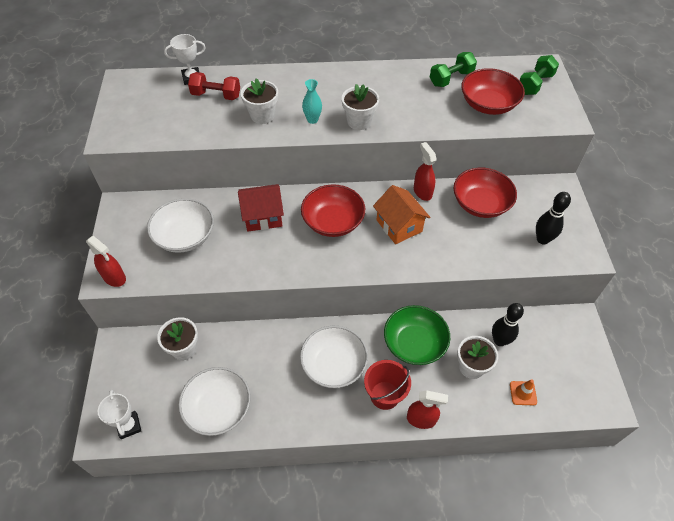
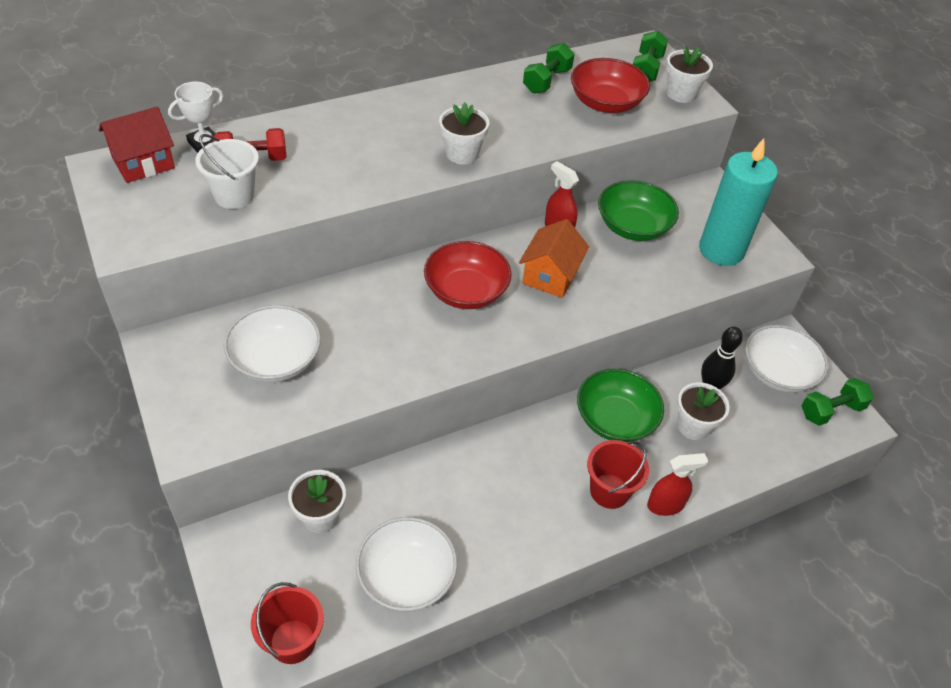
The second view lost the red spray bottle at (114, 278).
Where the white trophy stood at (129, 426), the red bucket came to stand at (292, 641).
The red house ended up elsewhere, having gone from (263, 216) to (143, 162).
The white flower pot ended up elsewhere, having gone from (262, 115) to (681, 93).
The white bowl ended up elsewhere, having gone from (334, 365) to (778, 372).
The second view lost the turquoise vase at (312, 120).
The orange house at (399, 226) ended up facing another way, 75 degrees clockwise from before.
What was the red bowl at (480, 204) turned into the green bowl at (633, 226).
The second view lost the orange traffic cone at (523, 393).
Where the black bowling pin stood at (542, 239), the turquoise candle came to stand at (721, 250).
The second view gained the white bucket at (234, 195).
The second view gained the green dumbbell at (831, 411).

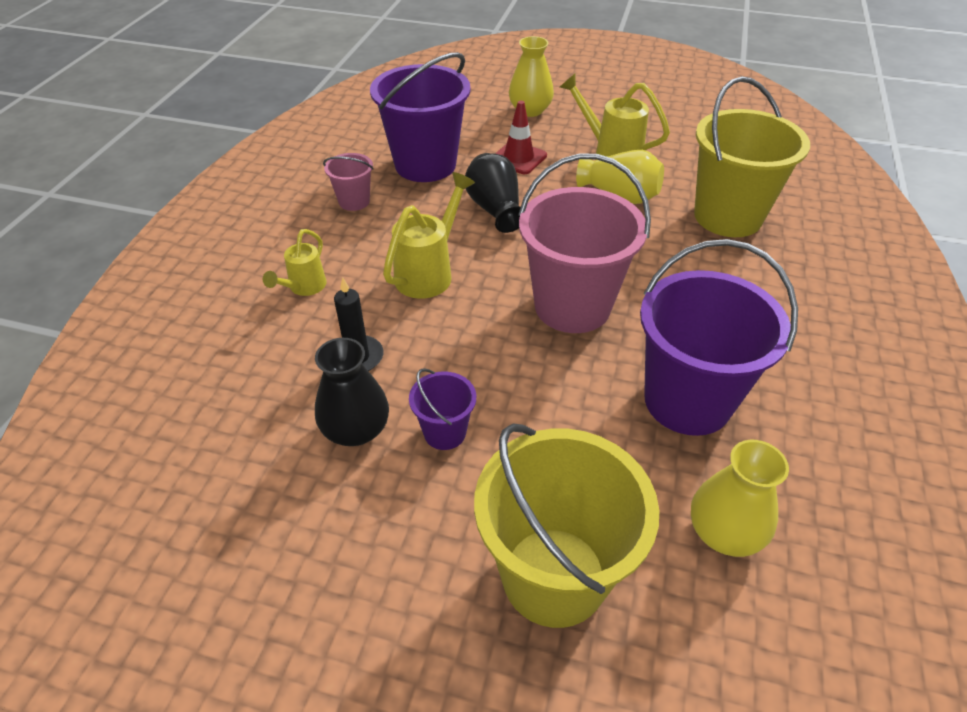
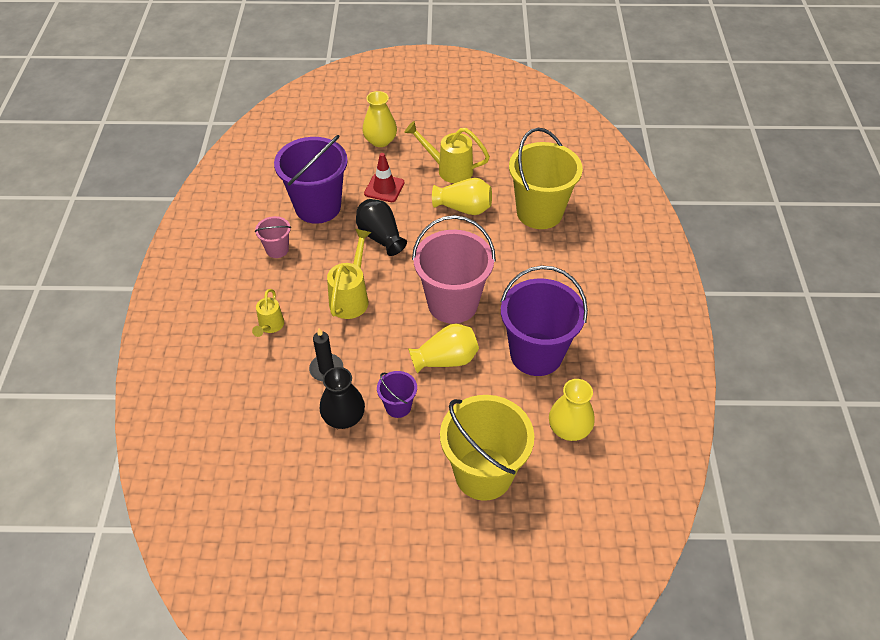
The second view gained the yellow vase at (446, 359).

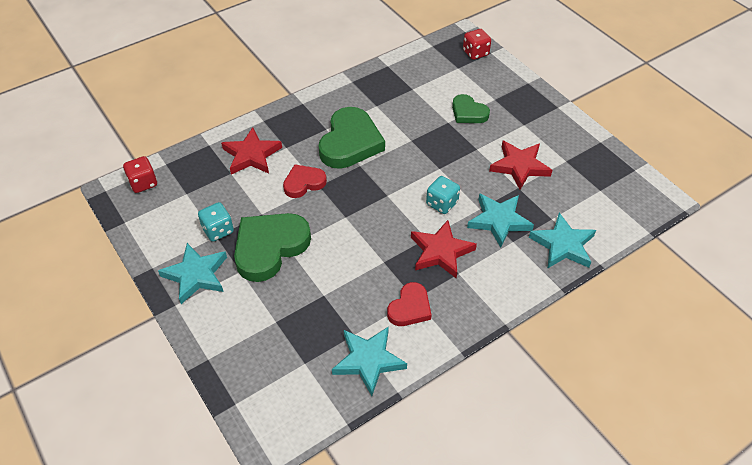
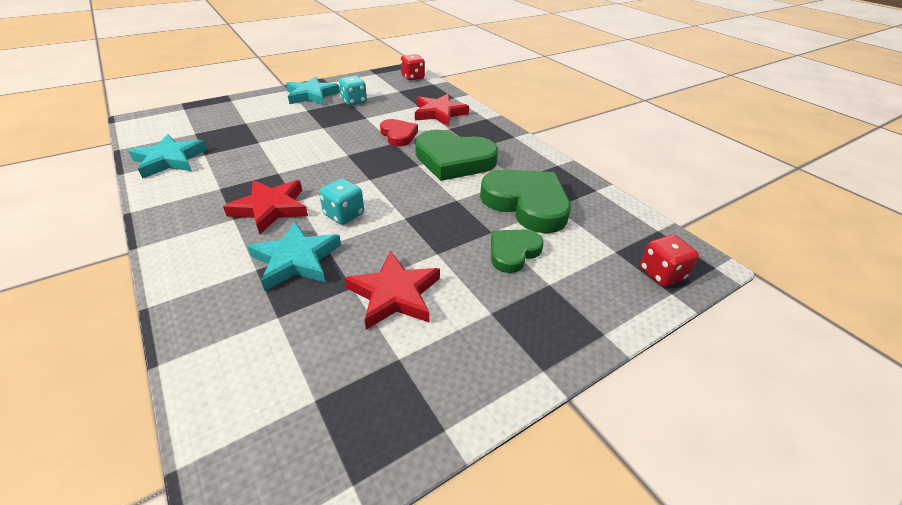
The green heart ended up elsewhere, having gone from (270, 247) to (526, 204).
The second view lost the red heart at (410, 308).
The second view lost the turquoise star at (563, 245).

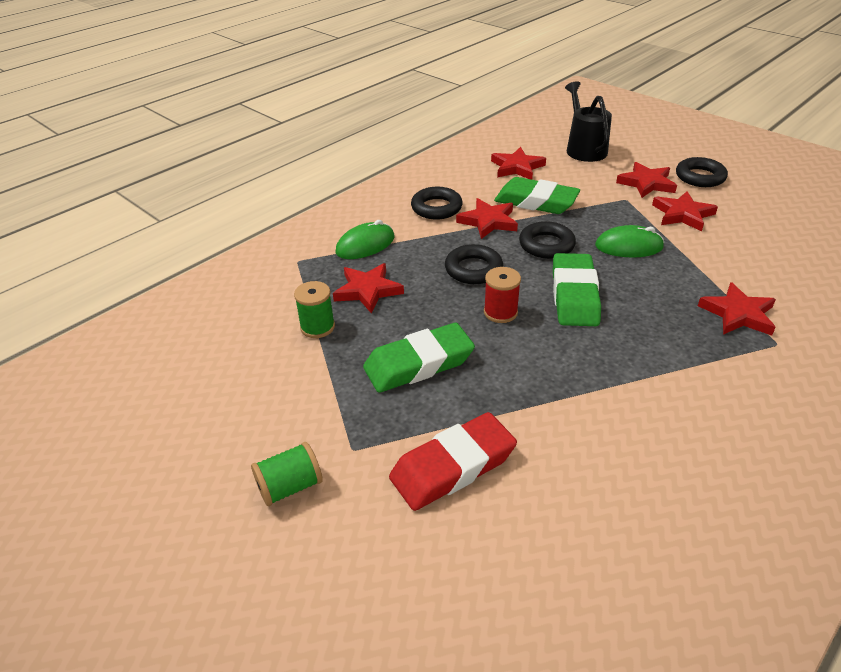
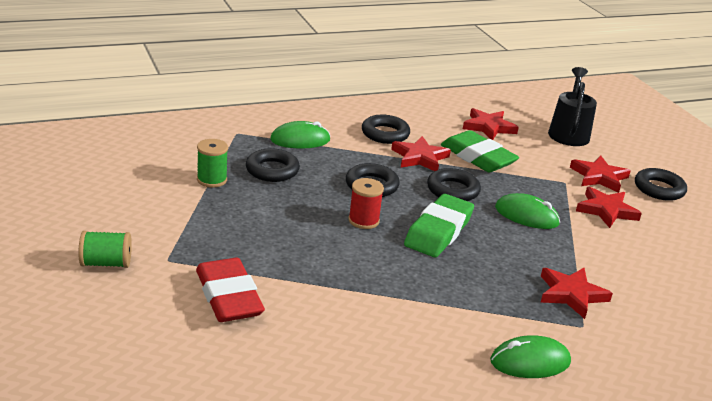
Where the red star stood at (367, 290), the black ring came to stand at (272, 170).
The second view lost the green eraser at (419, 364).
The red eraser at (453, 467) ended up facing another way, 75 degrees clockwise from before.
The second view gained the green mouse at (530, 362).

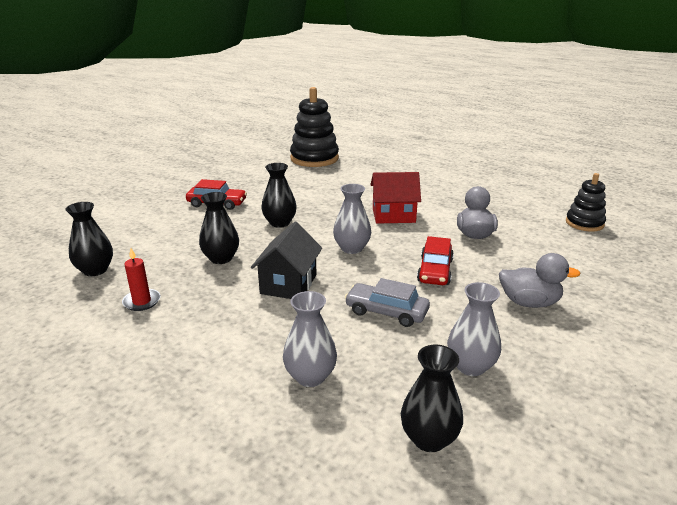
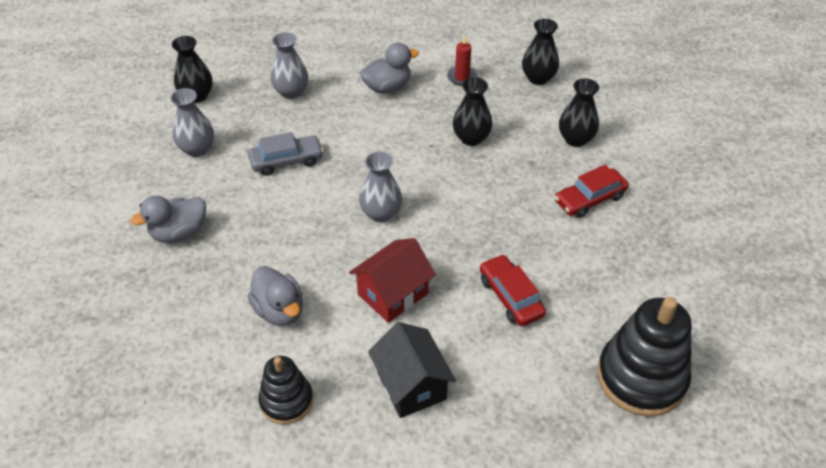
The black house ended up elsewhere, having gone from (288, 284) to (411, 385).
The black vase ended up elsewhere, having gone from (279, 223) to (575, 139).
The red car ended up elsewhere, having gone from (435, 271) to (510, 296).
The black stacking toy ended up elsewhere, having gone from (584, 223) to (286, 401).
The second view gained the grey duck at (387, 87).

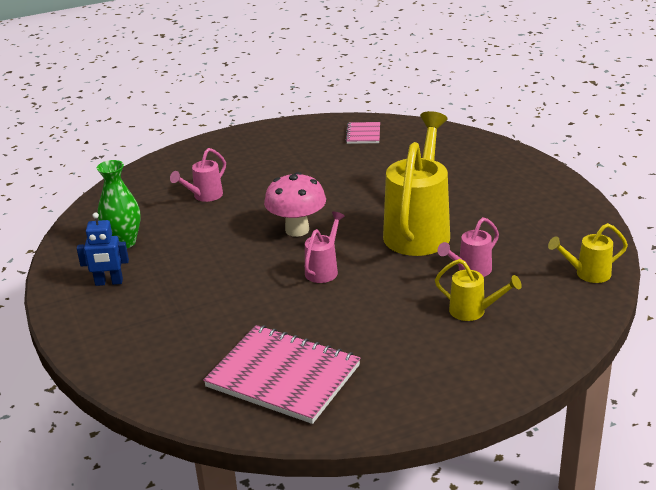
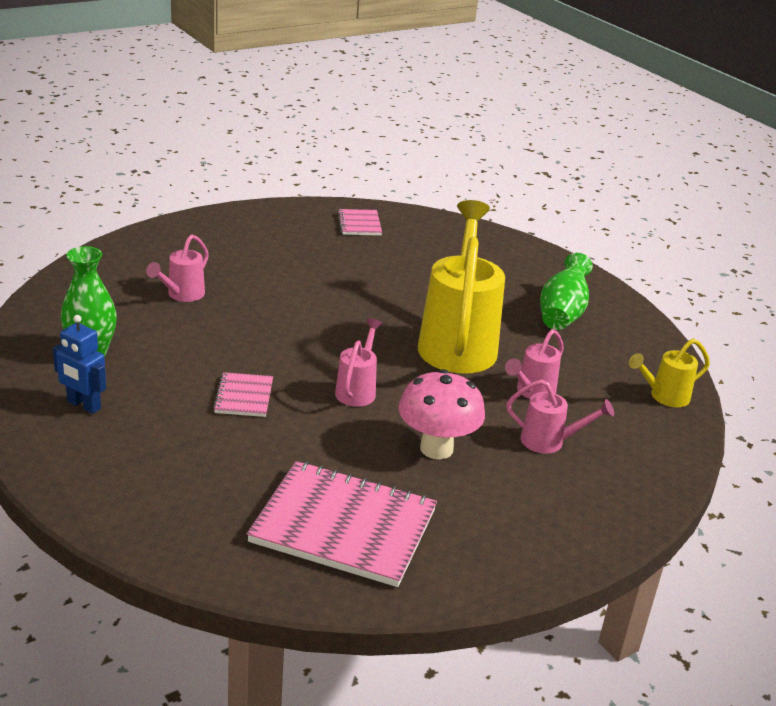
The blue robot at (109, 282) ended up facing another way, 45 degrees clockwise from before.
The pink mushroom ended up elsewhere, having gone from (297, 230) to (436, 448).
What was the yellow watering can at (473, 311) turned into the pink watering can at (549, 442).
The second view gained the pink notebook at (244, 396).
The second view gained the green vase at (562, 314).

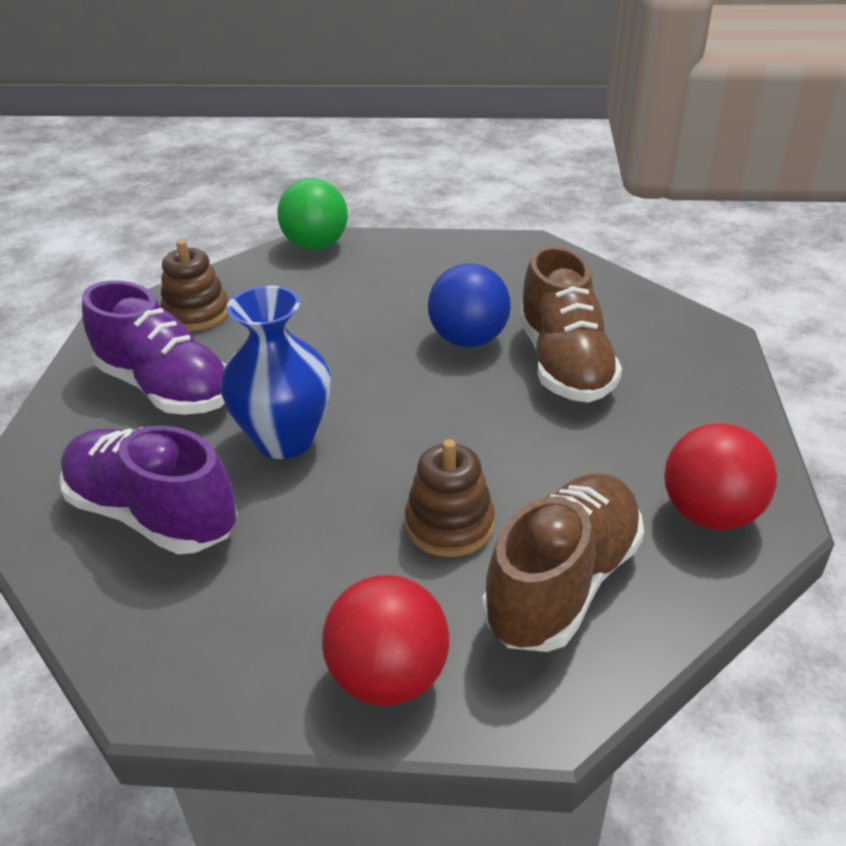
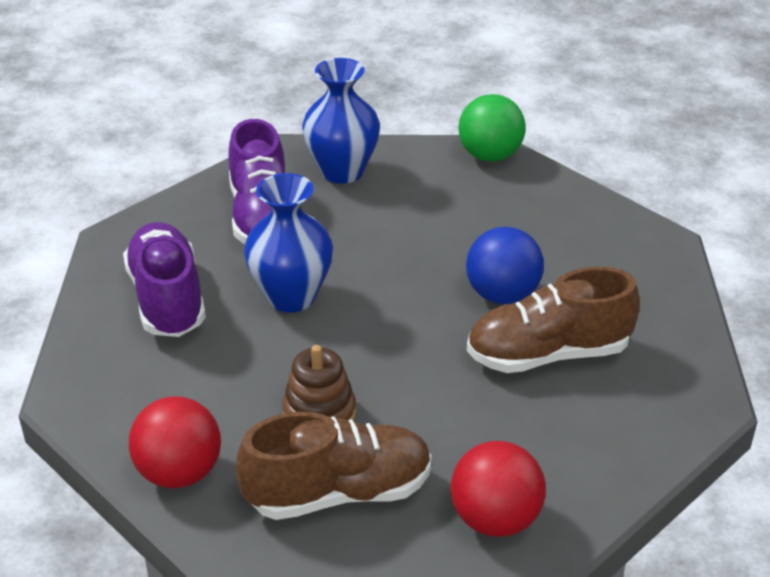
Where the brown stacking toy stood at (196, 313), the blue vase came to stand at (342, 171).
The brown shoe at (564, 364) ended up facing another way, 45 degrees clockwise from before.

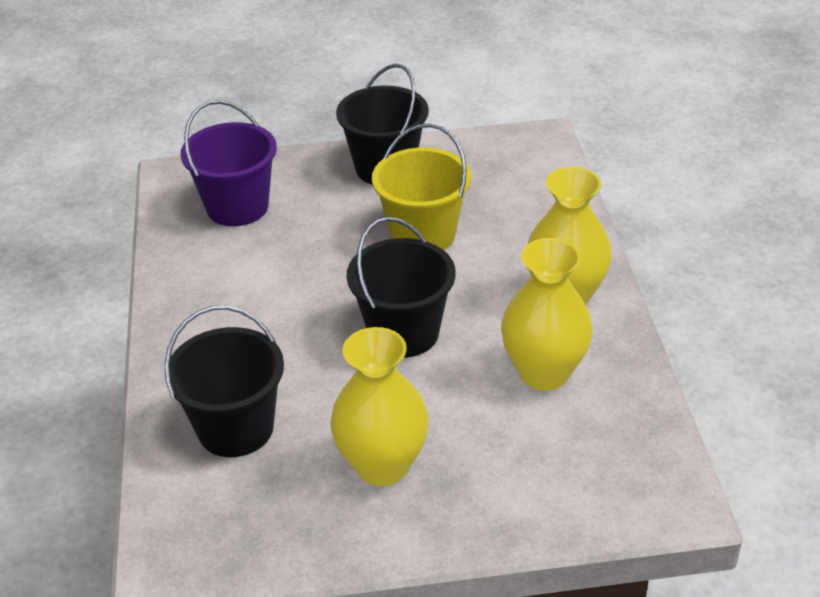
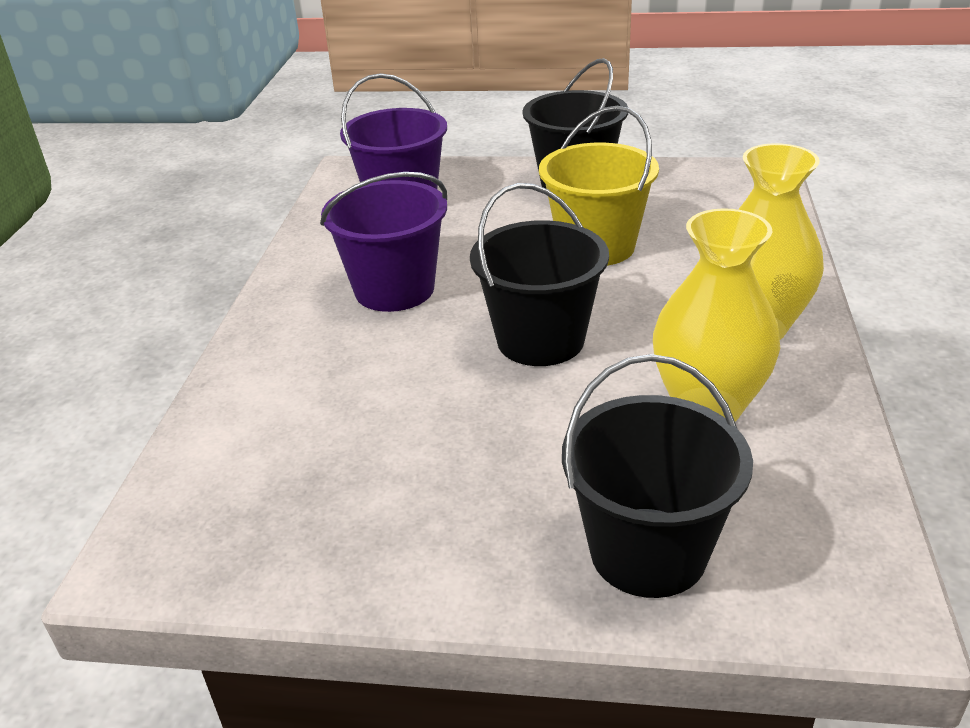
The black bucket ended up elsewhere, having gone from (235, 428) to (648, 552).
The second view lost the yellow vase at (382, 466).
The second view gained the purple bucket at (394, 289).

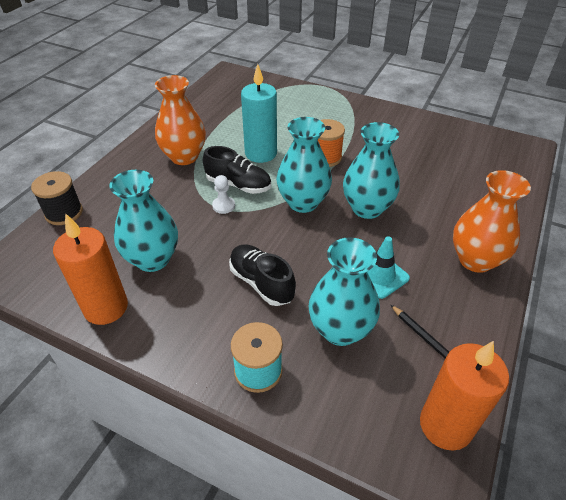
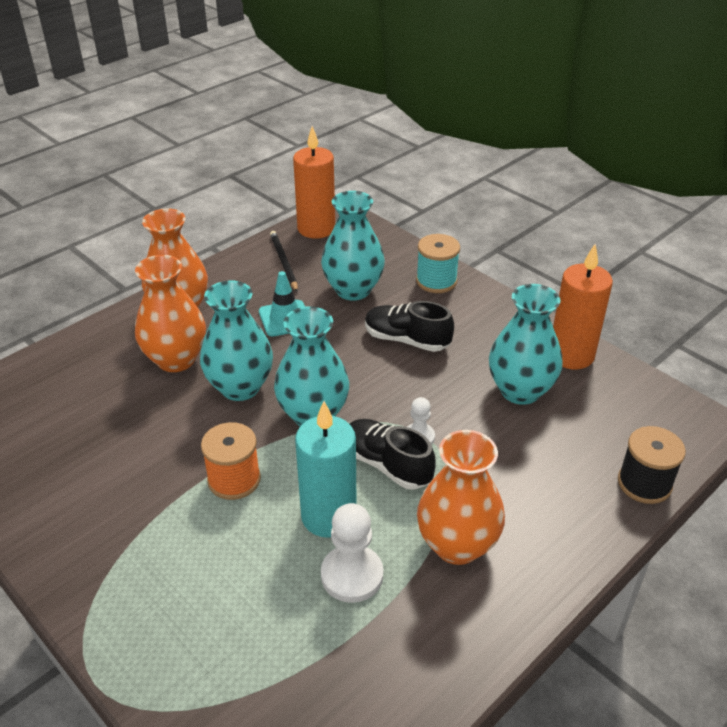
The black shoe at (261, 283) ended up facing another way, 135 degrees clockwise from before.
The second view gained the orange vase at (176, 359).
The second view gained the white pawn at (352, 575).

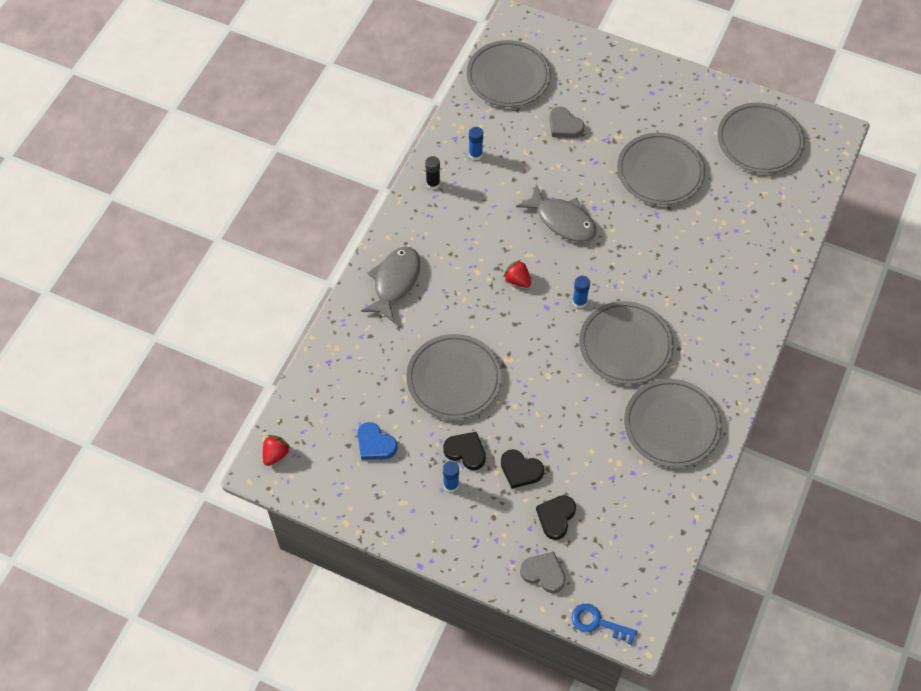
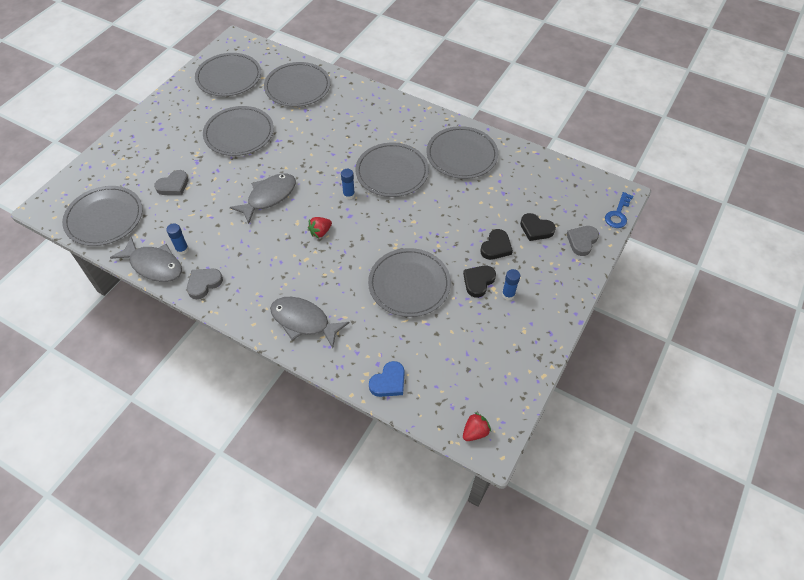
The red strawberry at (275, 454) ended up facing another way, 105 degrees clockwise from before.
The blue heart ended up elsewhere, having gone from (375, 444) to (388, 382).
Where the black glue stick stood at (433, 184), the grey heart came to stand at (204, 284).
The second view gained the grey fish at (154, 265).
The second view gained the grey plate at (297, 87).

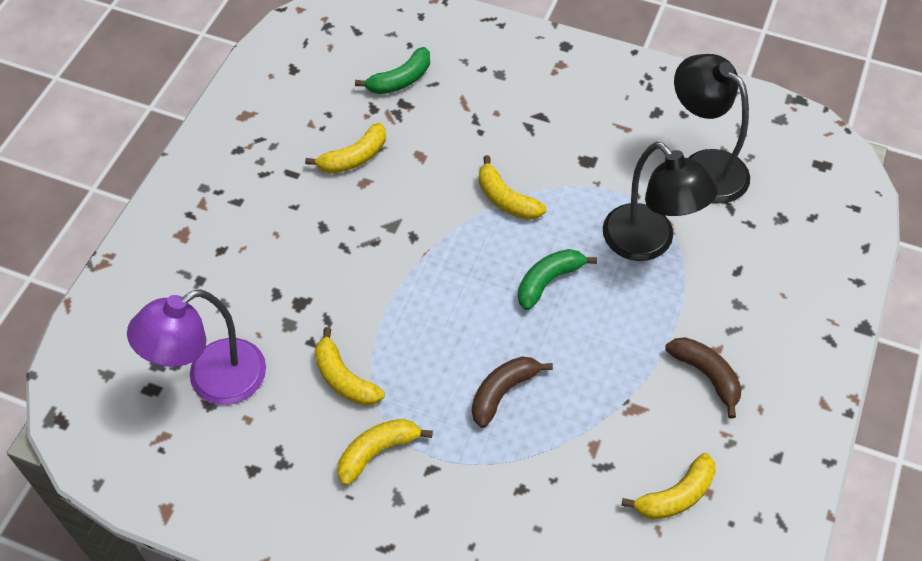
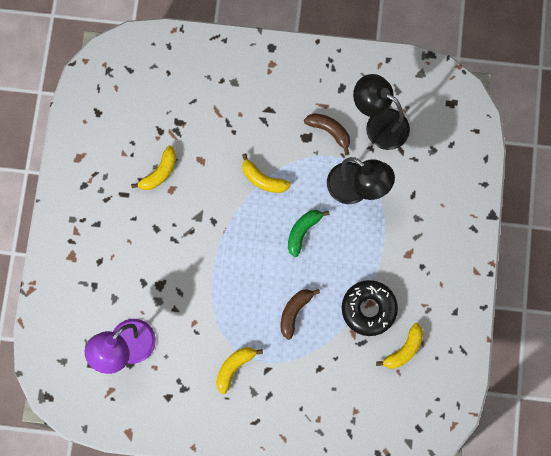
The second view lost the yellow banana at (344, 379).
The second view lost the green banana at (400, 80).
The brown banana ended up elsewhere, having gone from (706, 375) to (329, 131).
The second view gained the black donut at (368, 309).

